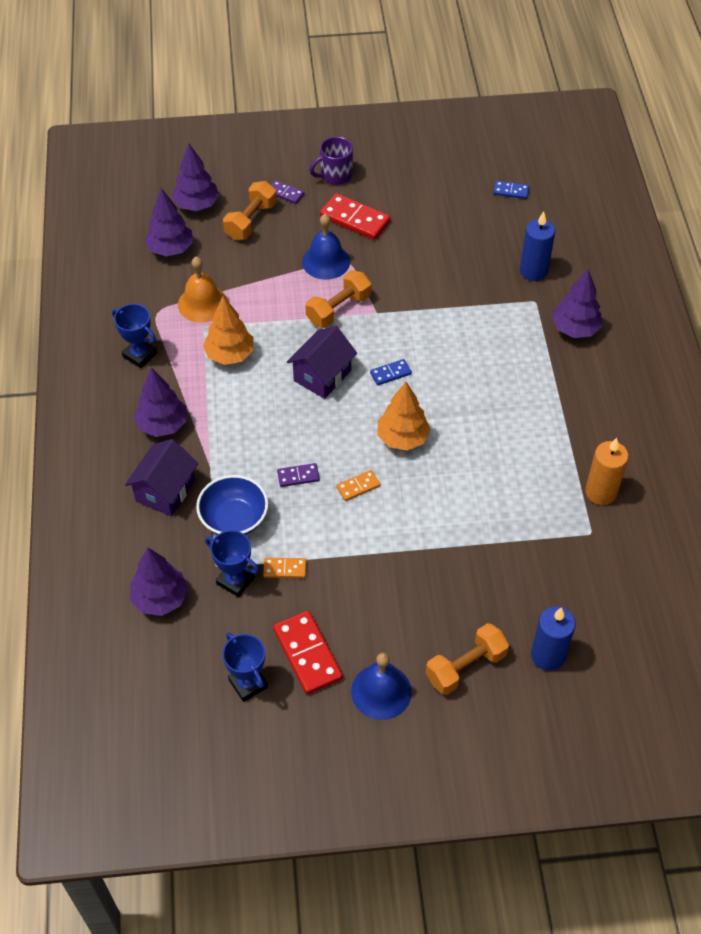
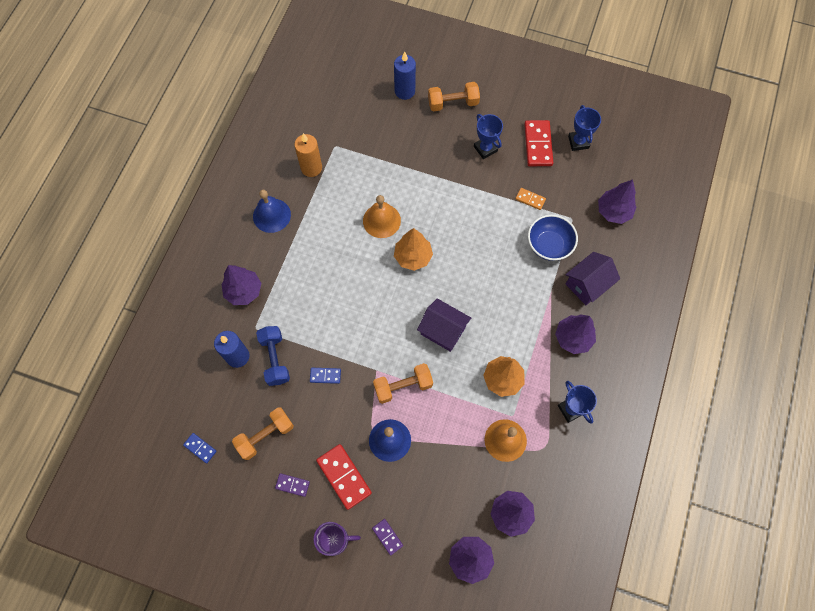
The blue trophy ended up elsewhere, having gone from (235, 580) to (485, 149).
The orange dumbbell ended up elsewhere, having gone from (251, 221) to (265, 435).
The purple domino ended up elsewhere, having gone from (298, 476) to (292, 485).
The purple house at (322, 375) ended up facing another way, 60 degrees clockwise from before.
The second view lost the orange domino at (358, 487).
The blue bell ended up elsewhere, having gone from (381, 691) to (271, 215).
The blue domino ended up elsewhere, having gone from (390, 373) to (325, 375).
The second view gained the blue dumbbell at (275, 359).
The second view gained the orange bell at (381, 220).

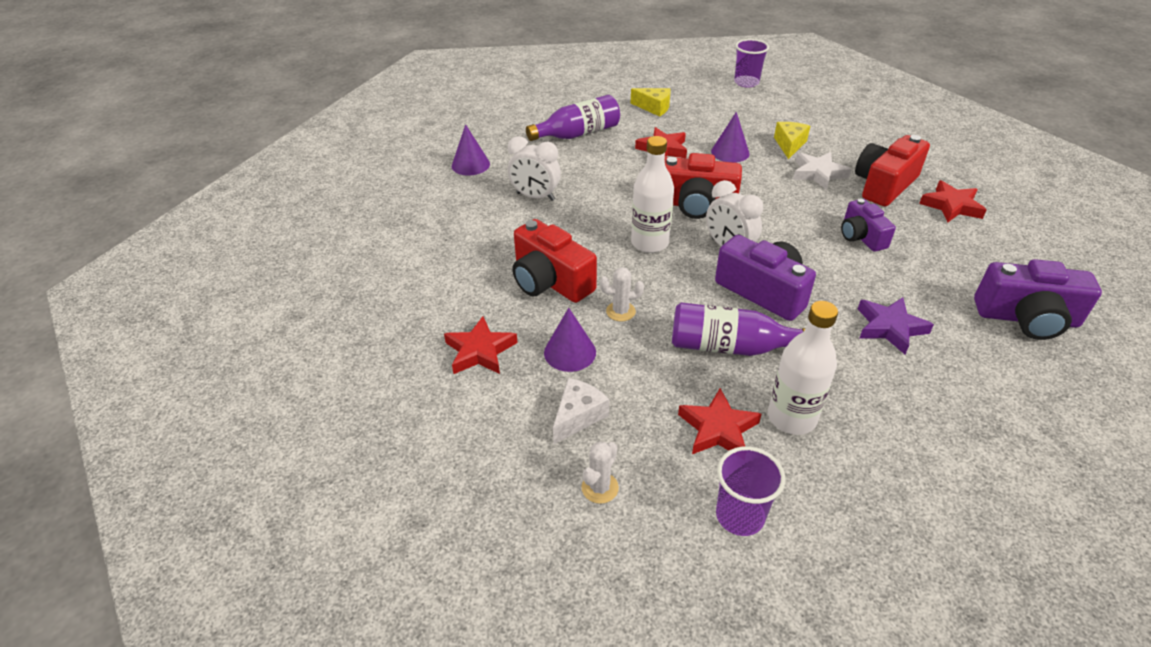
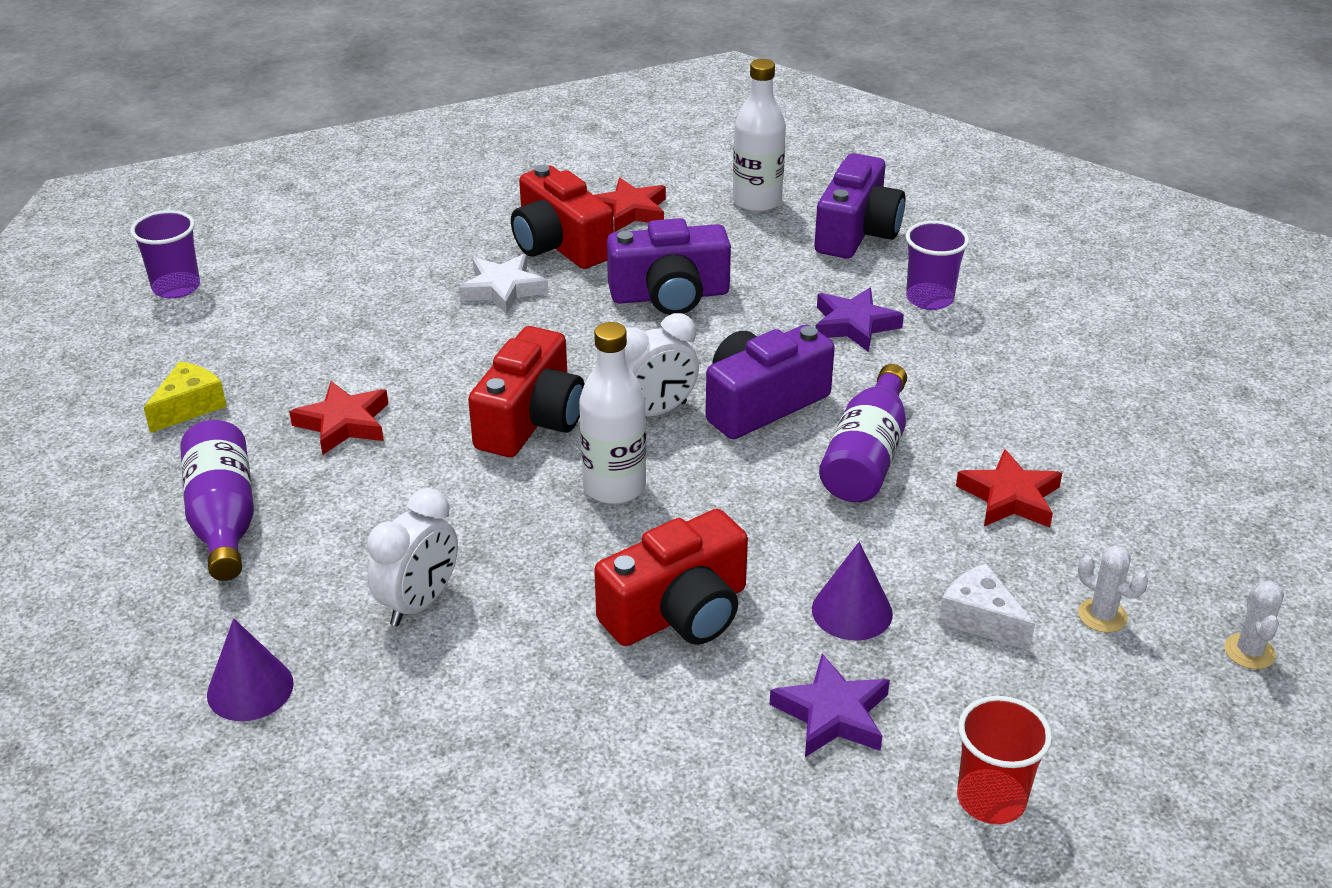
What was the red star at (480, 351) turned into the purple star at (832, 714).
The white cactus ended up elsewhere, having gone from (620, 311) to (1249, 651).
The second view lost the purple cone at (730, 152).
The purple cup ended up elsewhere, having gone from (740, 516) to (929, 299).
The white bottle ended up elsewhere, having gone from (791, 418) to (757, 201).
The second view lost the yellow cheese at (789, 145).
The size of the purple camera at (861, 237) changed by a factor of 1.58.
The second view gained the red cup at (991, 799).

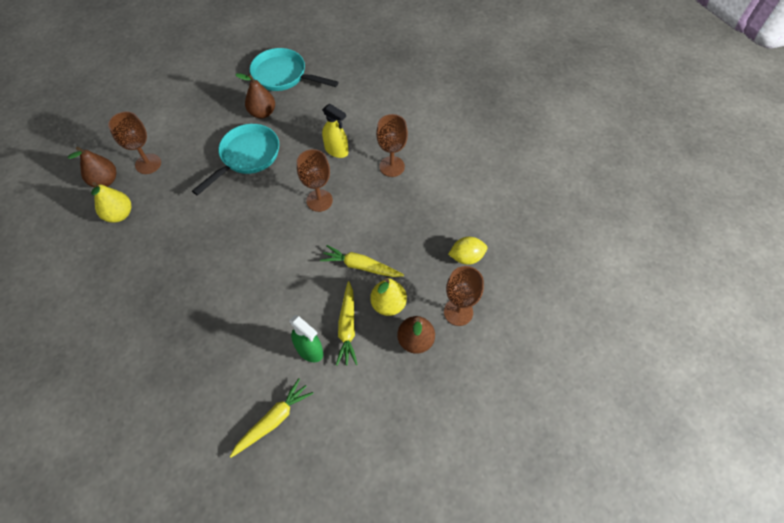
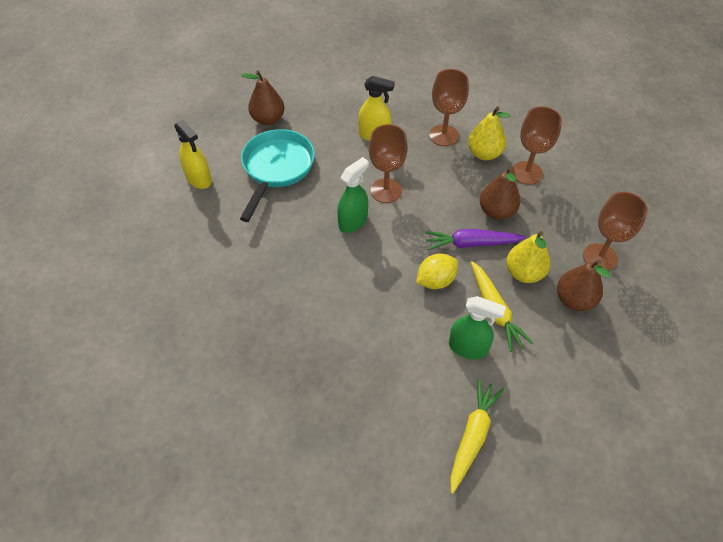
The brown pear ended up elsewhere, having gone from (105, 181) to (496, 211).
The yellow pear ended up elsewhere, having gone from (119, 214) to (484, 153).
The brown goblet ended up elsewhere, having gone from (148, 164) to (527, 173).
The second view lost the turquoise pan at (283, 75).
What was the yellow carrot at (361, 266) turned into the purple carrot at (471, 243).
The yellow lemon ended up elsewhere, having gone from (466, 257) to (435, 280).
The second view gained the yellow spray bottle at (199, 179).
The second view gained the green spray bottle at (353, 222).

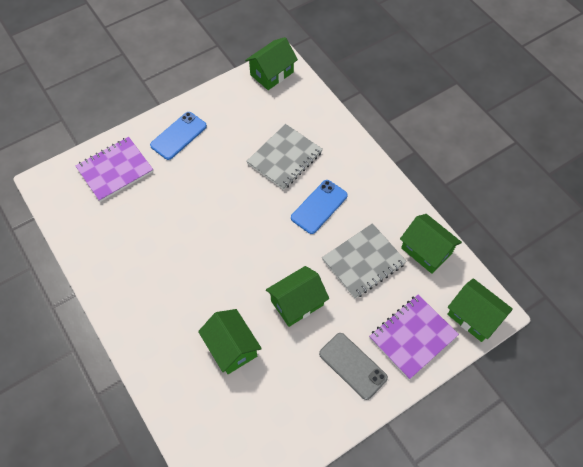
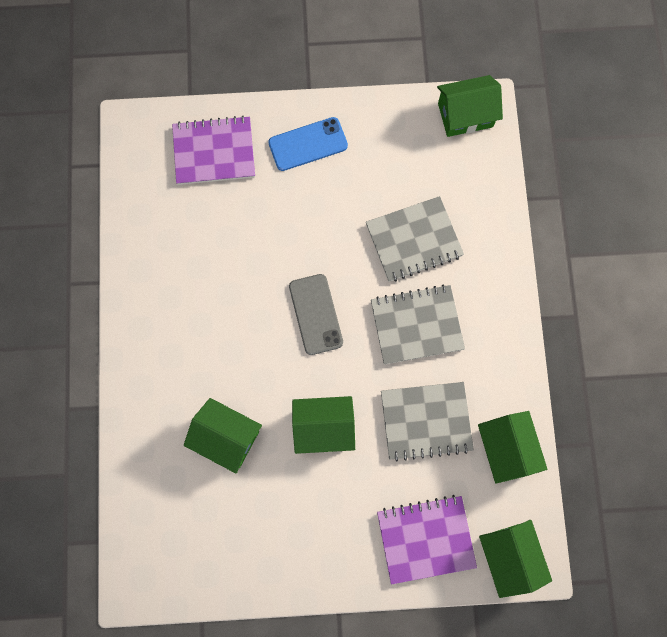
The green house at (231, 347) ended up facing another way, 60 degrees counterclockwise from before.
Where the blue phone stood at (319, 206), the grey notebook came to stand at (416, 325).
The grey phone ended up elsewhere, having gone from (353, 365) to (316, 314).

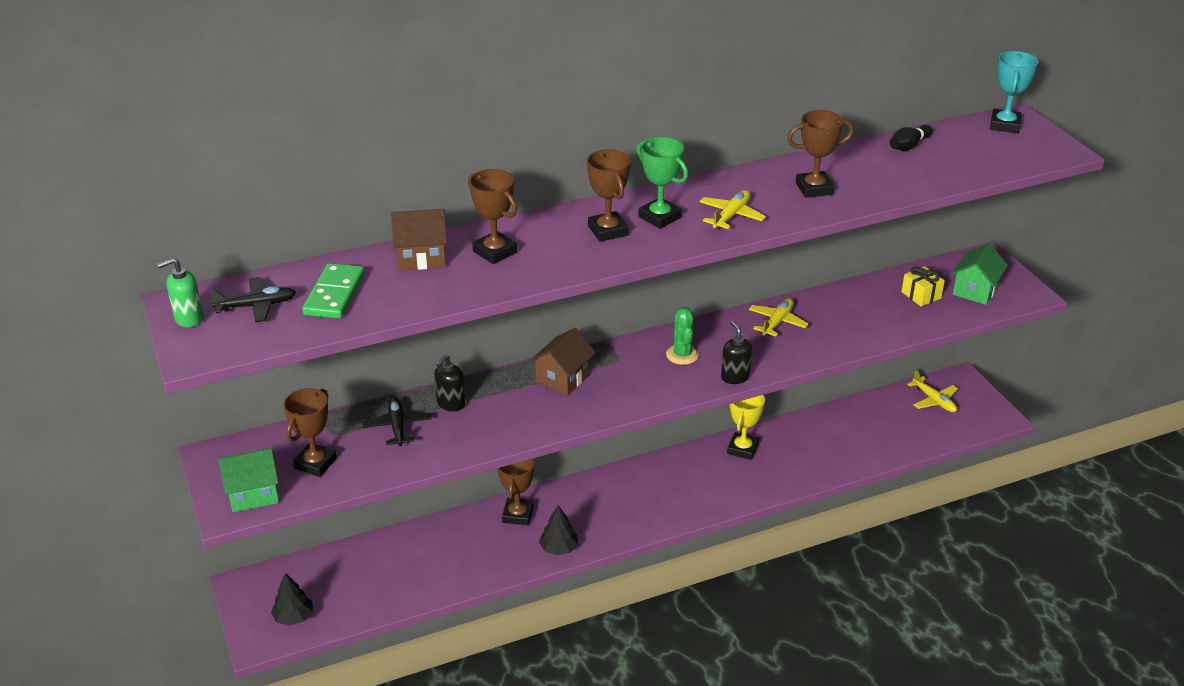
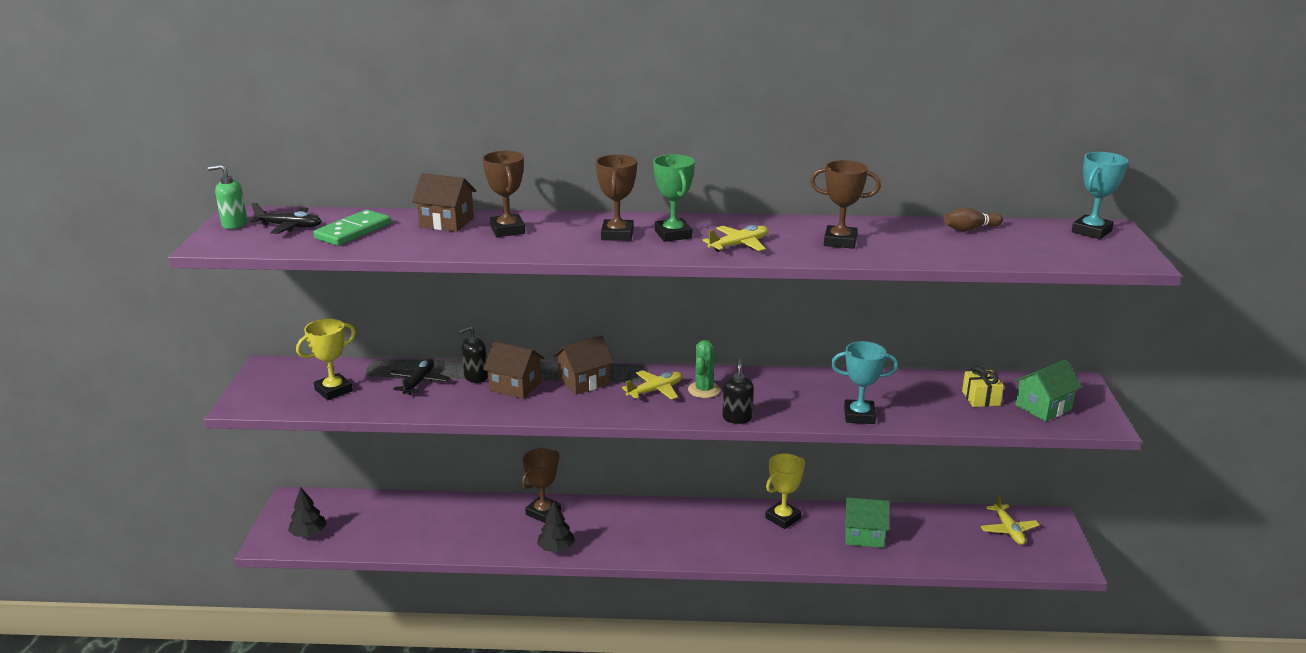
The green house ended up elsewhere, having gone from (253, 493) to (864, 535).
What was the brown trophy at (315, 463) turned into the yellow trophy at (333, 390).
The yellow plane ended up elsewhere, having gone from (777, 322) to (655, 390).
What was the black bowling pin at (908, 146) turned into the brown bowling pin at (970, 229).
The second view gained the brown house at (515, 386).
The second view gained the turquoise trophy at (859, 416).

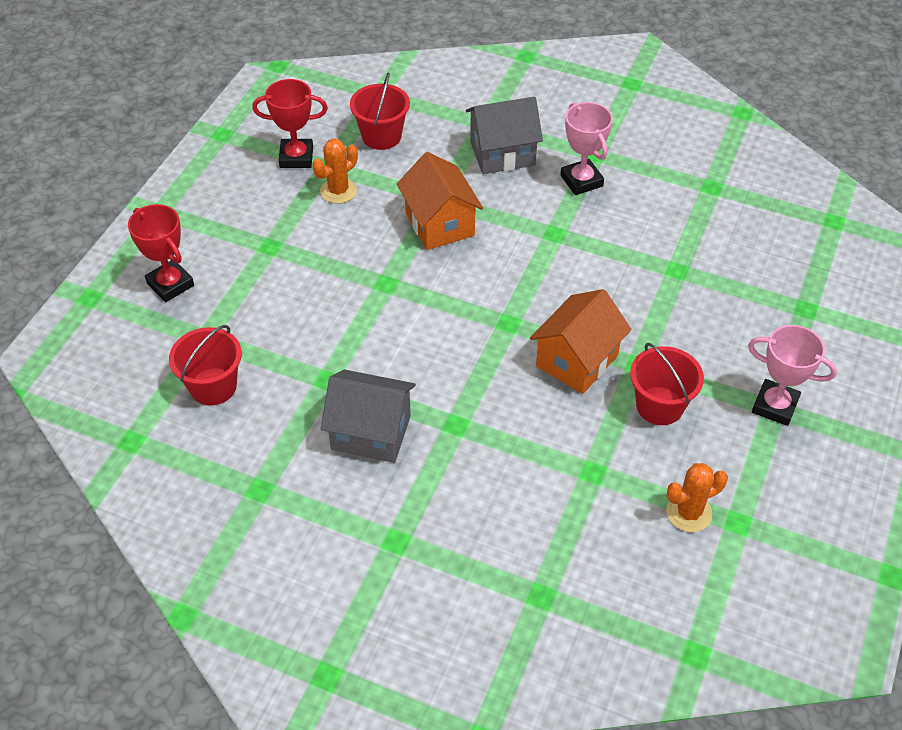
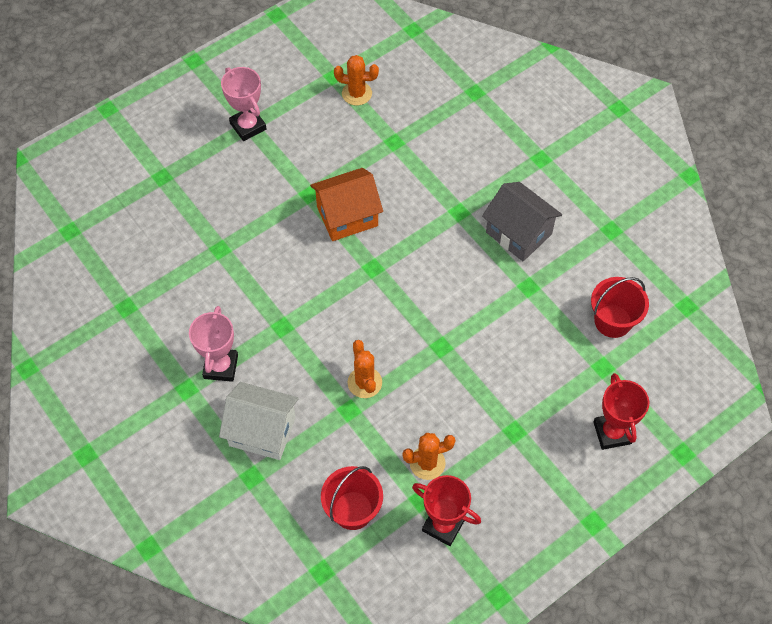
Where the orange house stood at (439, 224), the orange cactus came to stand at (364, 382).
What was the grey house at (502, 153) turned into the white house at (262, 431).
The second view lost the red bucket at (659, 406).

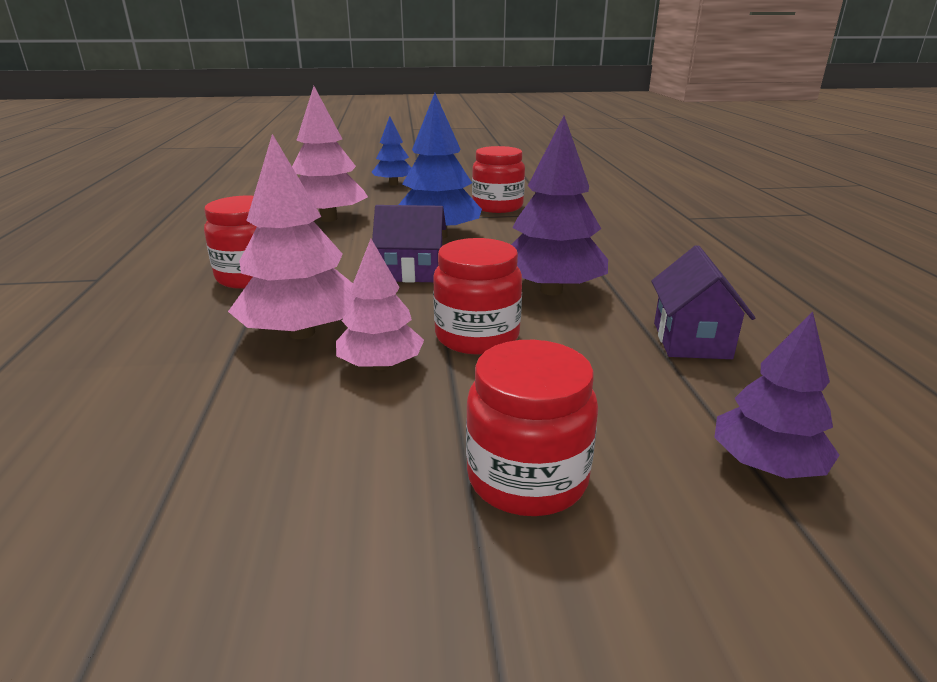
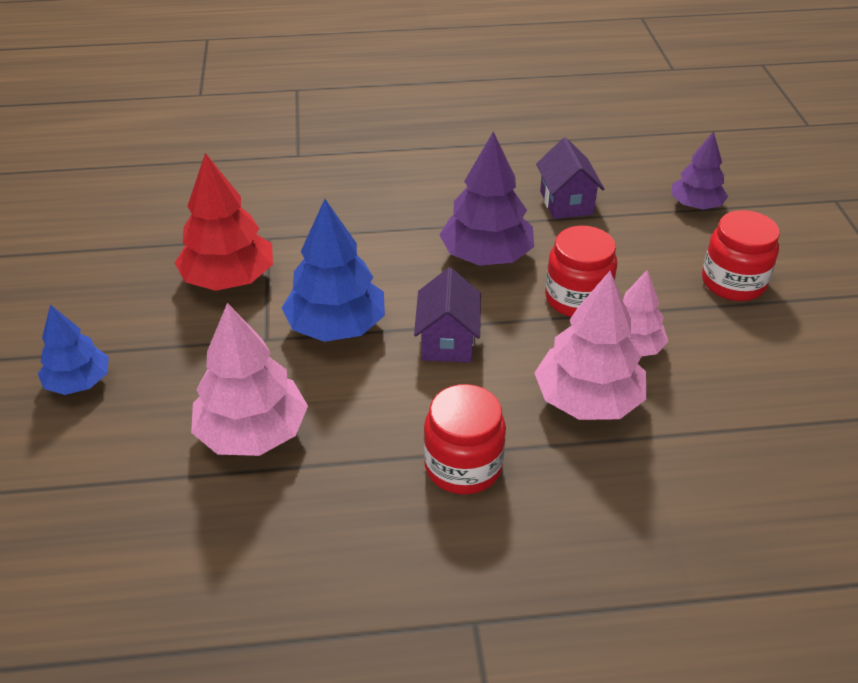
Where the red jar stood at (497, 207), the red tree came to stand at (229, 279).
The purple house at (691, 340) ended up facing another way, 75 degrees clockwise from before.

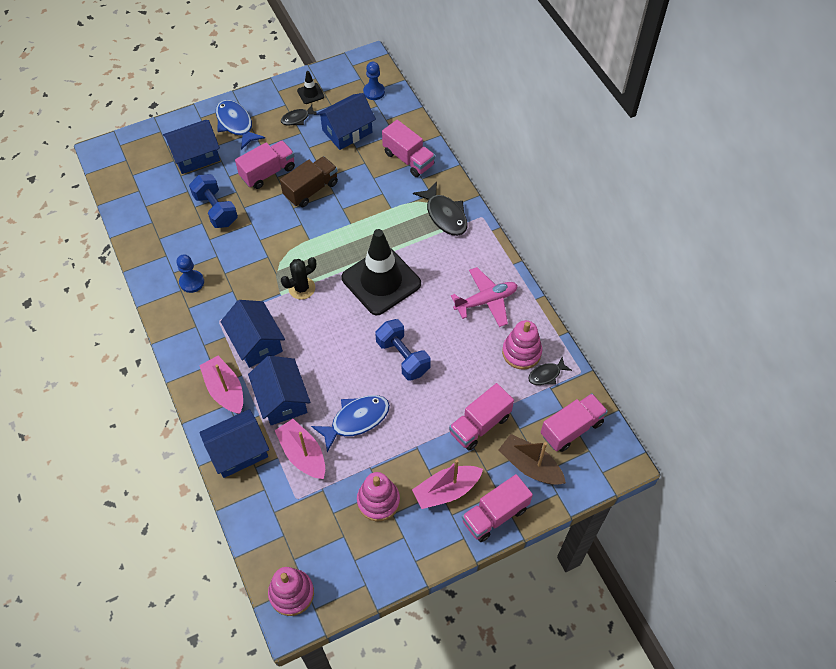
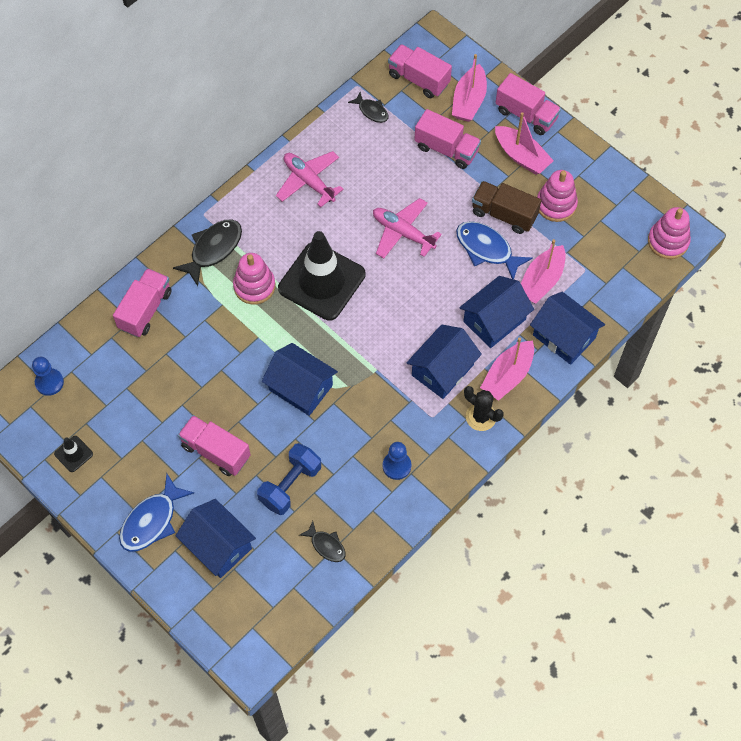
The brown truck ended up elsewhere, having gone from (311, 190) to (504, 214).
The black fish ended up elsewhere, having gone from (297, 118) to (326, 545).
The black cactus ended up elsewhere, having gone from (302, 288) to (481, 417).
The blue house ended up elsewhere, having gone from (347, 131) to (300, 387).
Where the blue dumbbell stood at (403, 357), the pink plane came to stand at (403, 233).
What was the brown boat at (530, 466) turned into the pink boat at (469, 101).
The pink stacking toy ended up elsewhere, having gone from (521, 352) to (254, 286).

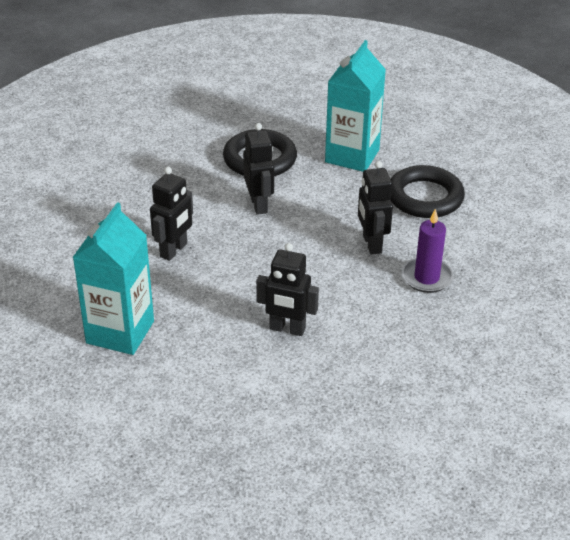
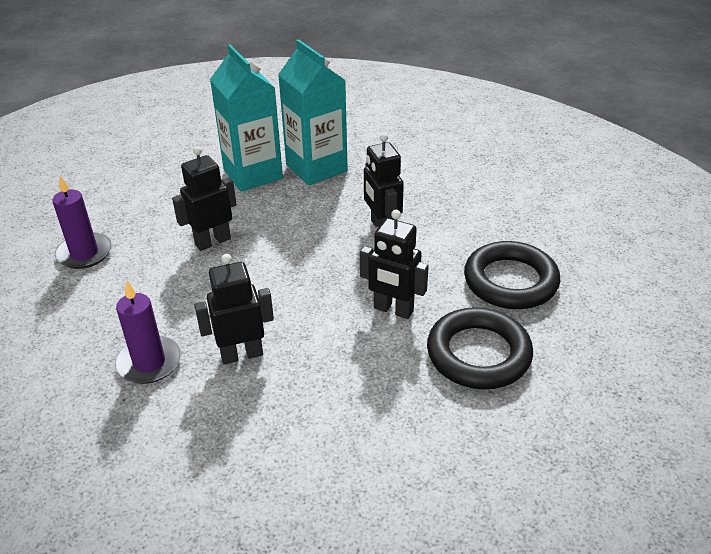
The turquoise carton ended up elsewhere, having gone from (352, 156) to (253, 174).
The black robot at (371, 244) ended up facing another way, 45 degrees counterclockwise from before.
The black ring ended up elsewhere, having gone from (425, 197) to (510, 281).
The second view gained the purple candle at (84, 253).

